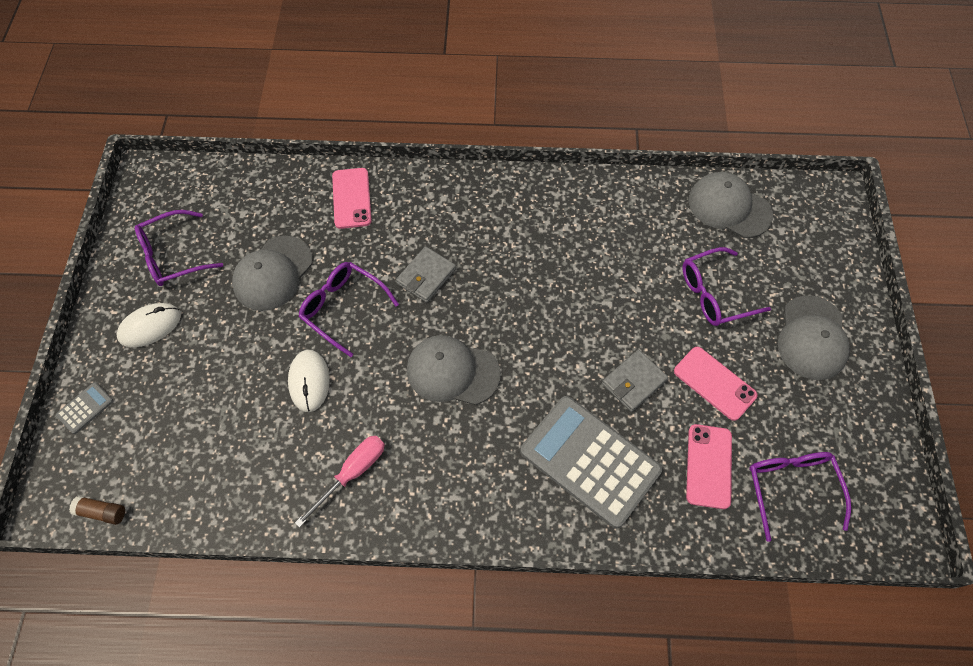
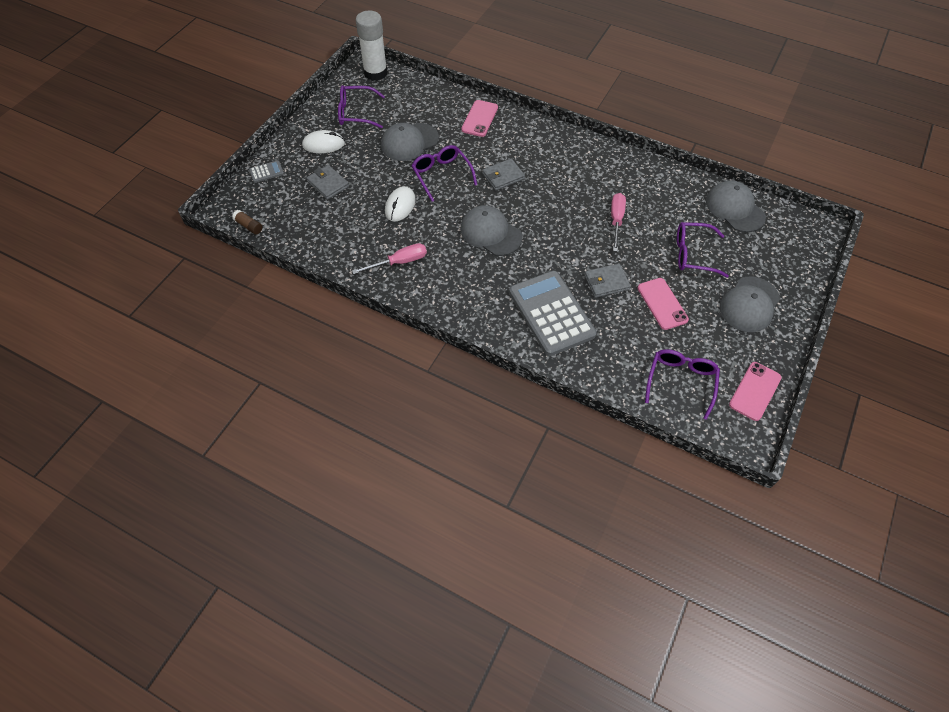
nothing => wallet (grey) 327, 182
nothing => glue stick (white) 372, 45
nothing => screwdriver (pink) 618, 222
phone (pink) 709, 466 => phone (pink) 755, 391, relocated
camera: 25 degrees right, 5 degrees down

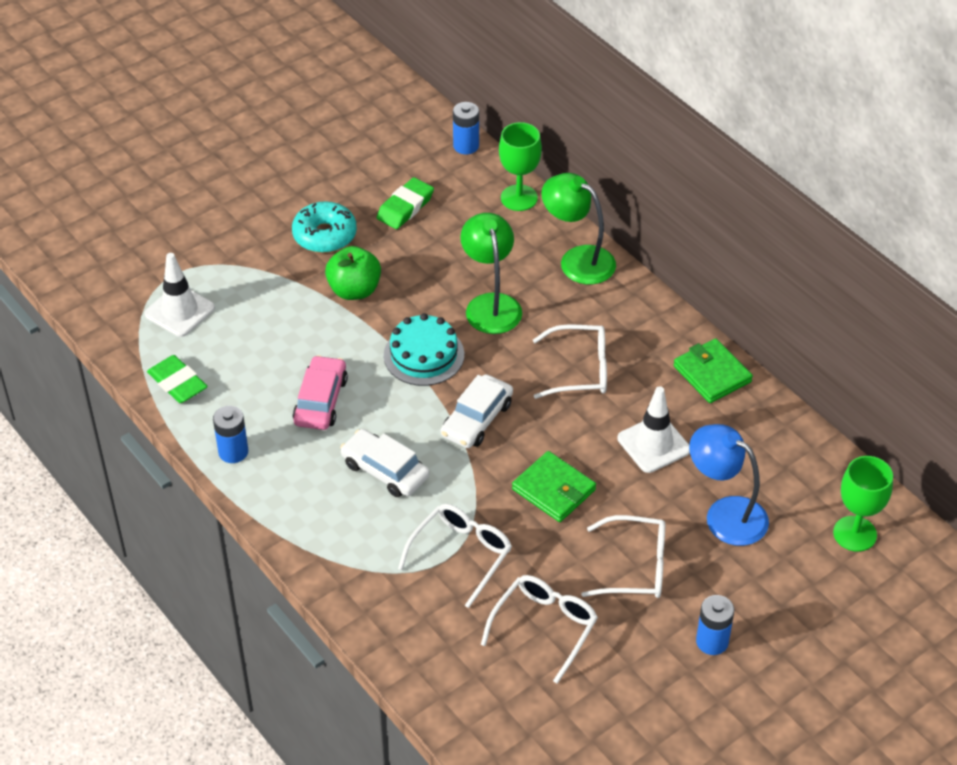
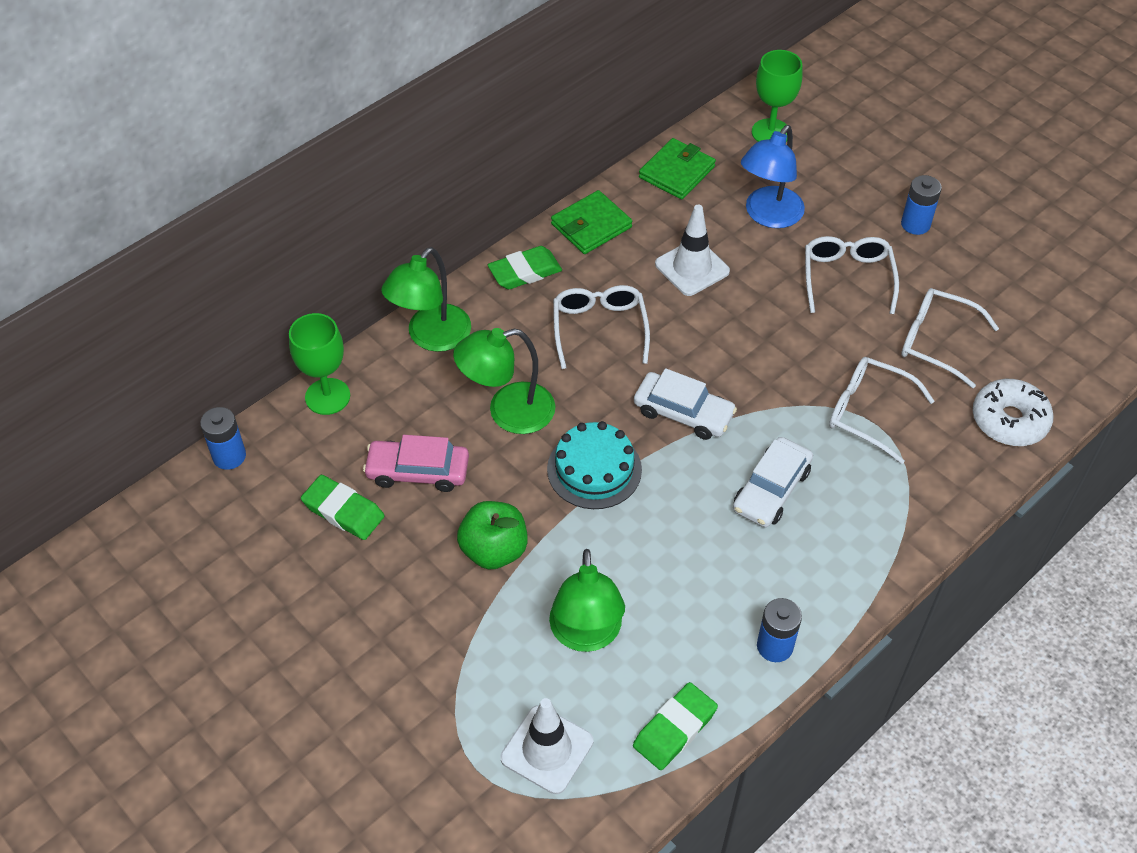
car (pink) 320, 392 => car (pink) 416, 463, relocated
nothing => eraser (green) 525, 267
nothing => lamp (green) 587, 600
wallet (green) 554, 486 => wallet (green) 677, 168, relocated
nothing => donut (white) 1013, 412
donut (turquoise) 324, 227 => nothing
camera: 95 degrees left, 5 degrees up

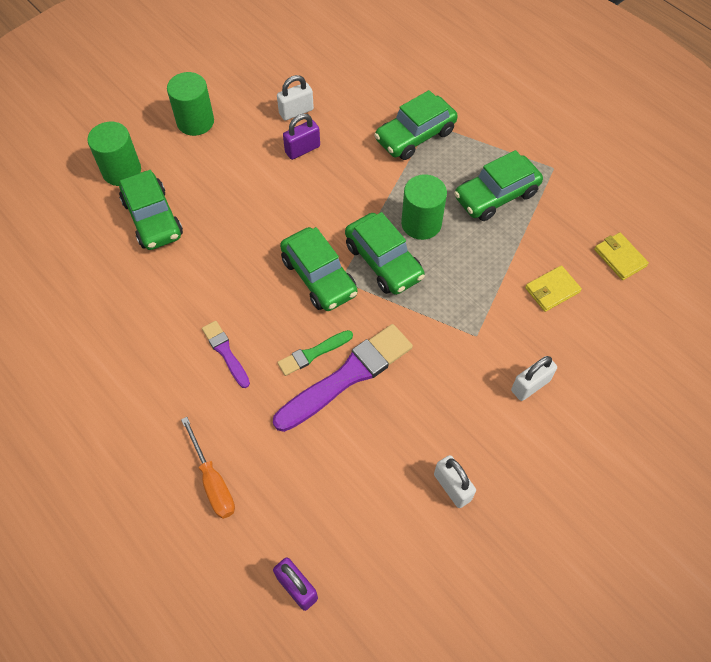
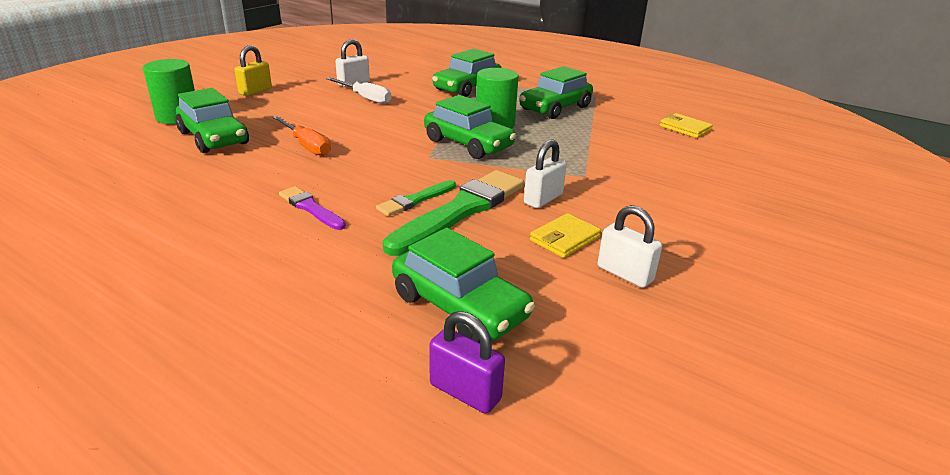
cylinder (green) 190, 104 => padlock (yellow) 253, 70
screwdriver (orange) 208, 468 => screwdriver (orange) 302, 136, relocated
padlock (purple) 301, 137 => screwdriver (white) 359, 90
brush (purple) 343, 378 => brush (green) 453, 213
car (green) 318, 269 => car (green) 463, 285, relocated
padlock (white) 534, 378 => padlock (white) 545, 173, relocated
wallet (yellow) 553, 288 => wallet (yellow) 565, 235, relocated
camera: 15 degrees left, 30 degrees down

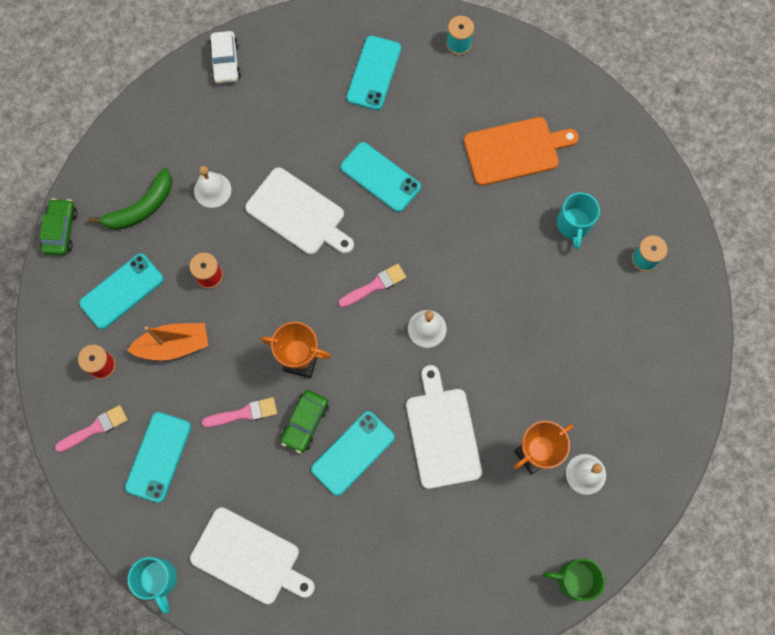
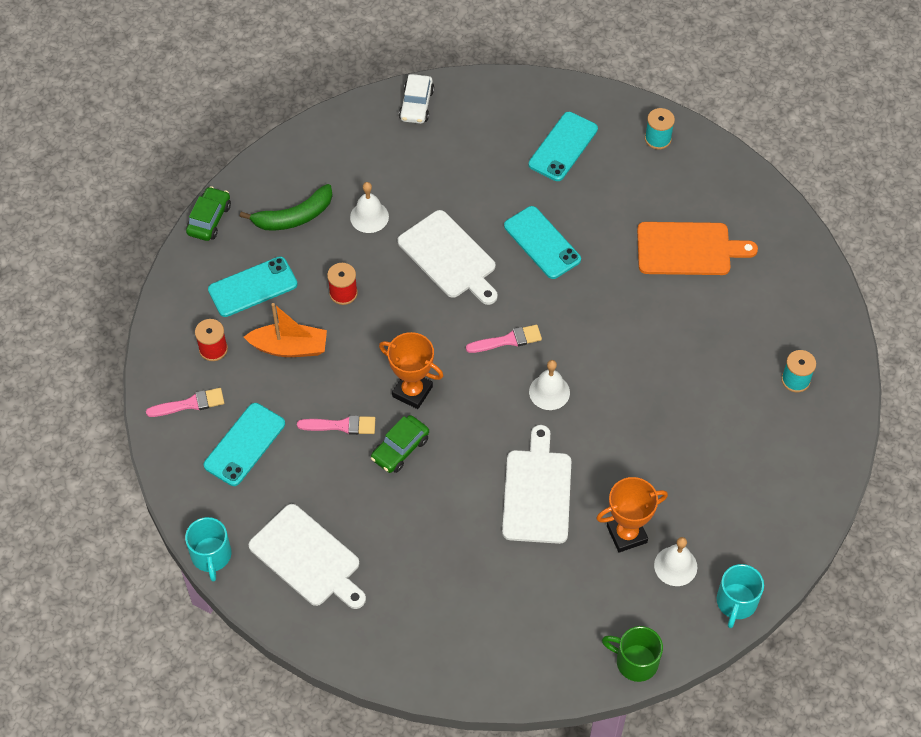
mug (turquoise) 578, 221 => mug (turquoise) 740, 596, relocated
phone (turquoise) 353, 453 => nothing
camera: 15 degrees right, 15 degrees down

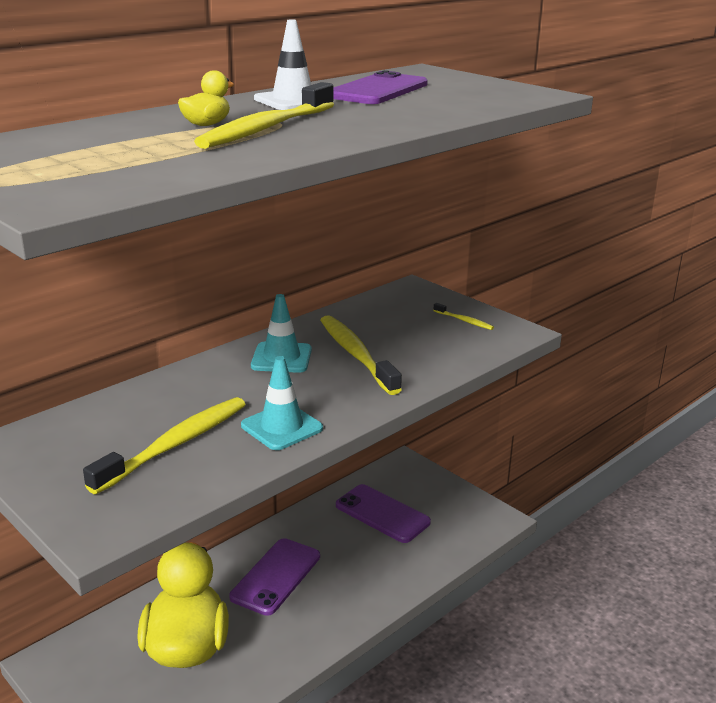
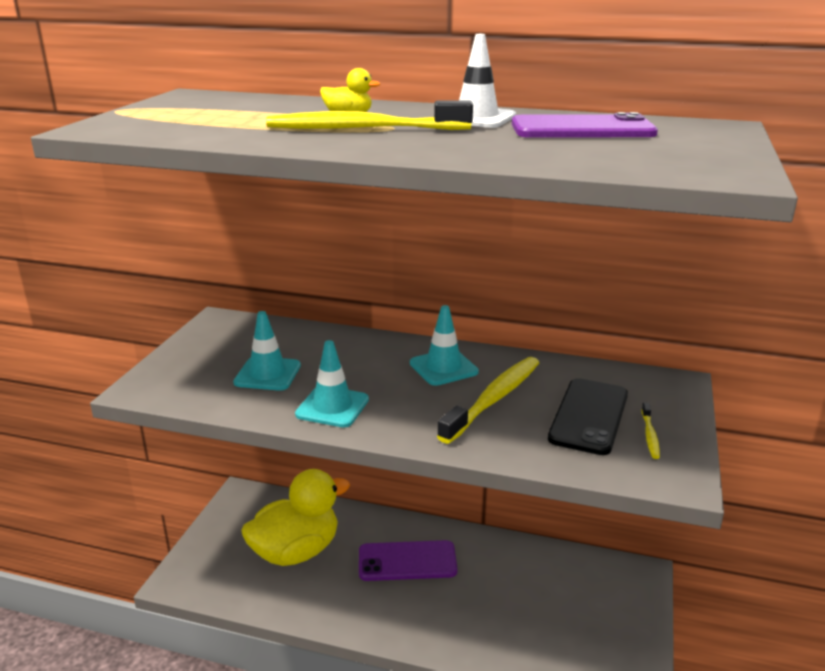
toothbrush (yellow) 164, 445 => traffic cone (turquoise) 267, 351
nothing => phone (black) 588, 416
phone (purple) 383, 513 => nothing
camera: 60 degrees right, 0 degrees up

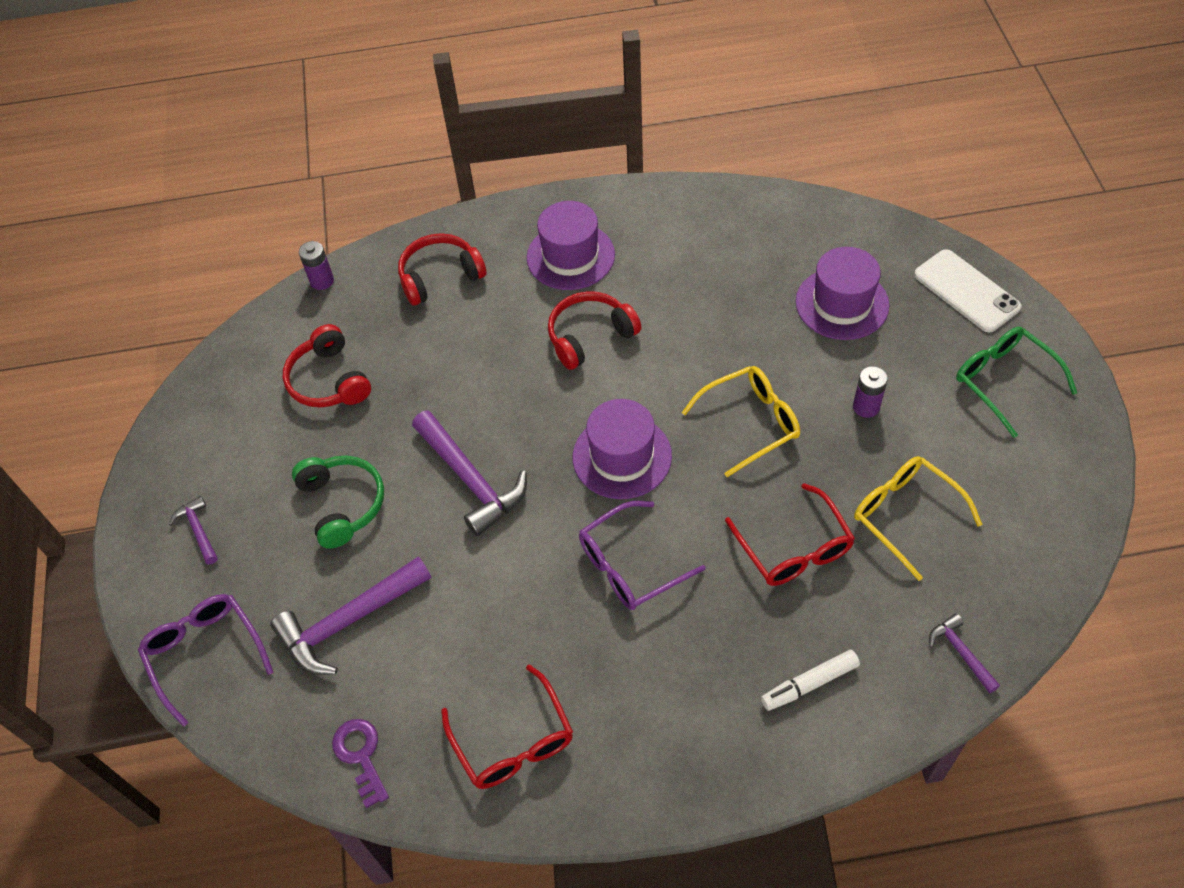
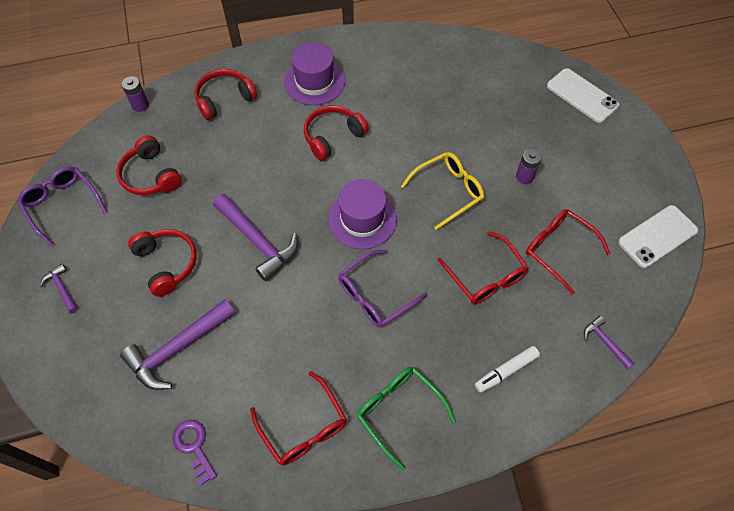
glasses (purple) 205, 660 => glasses (purple) 62, 206, relocated
headphones (green) 338, 502 => headphones (red) 162, 263
glasses (green) 1016, 382 => glasses (green) 406, 419, relocated
glasses (yellow) 918, 518 => glasses (red) 568, 251
nothing => phone (white) 658, 236
hat (purple) 842, 293 => nothing
camera: 10 degrees left, 5 degrees up

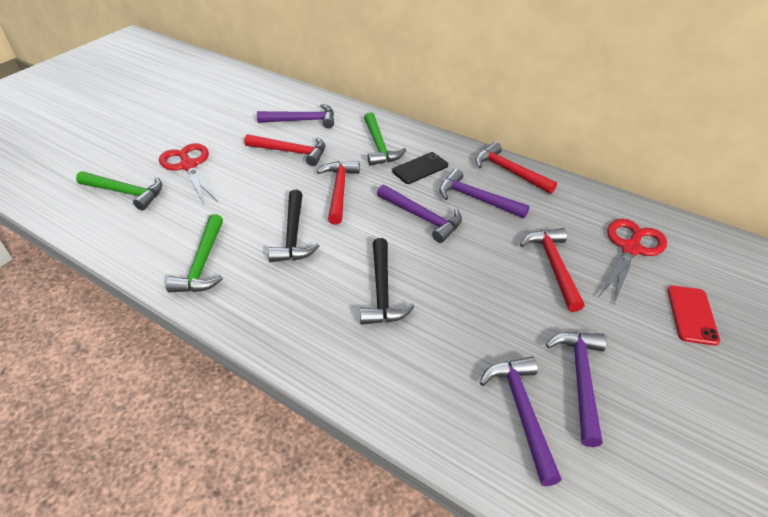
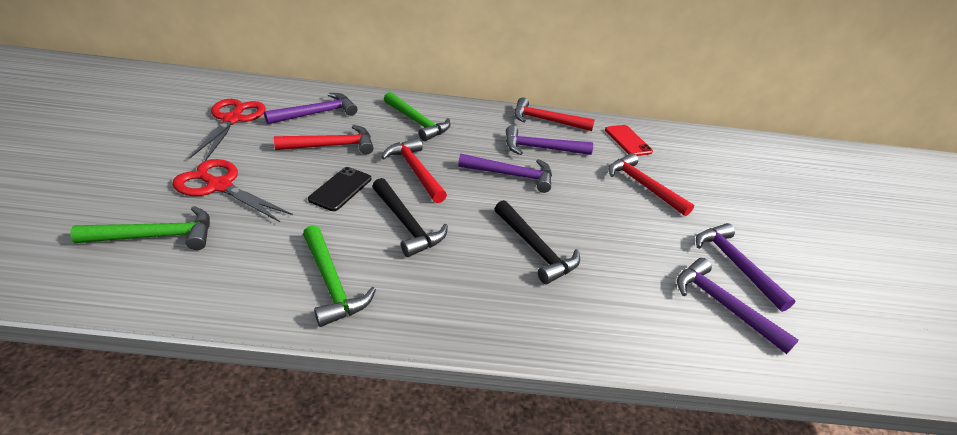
scissors (red) 633, 261 => scissors (red) 227, 130, relocated
phone (black) 420, 168 => phone (black) 339, 189, relocated
phone (red) 693, 316 => phone (red) 629, 140, relocated
camera: 35 degrees left, 5 degrees down

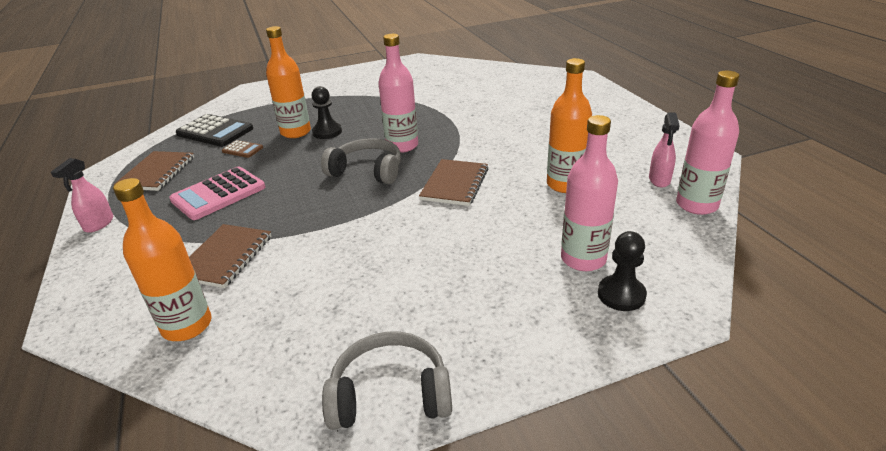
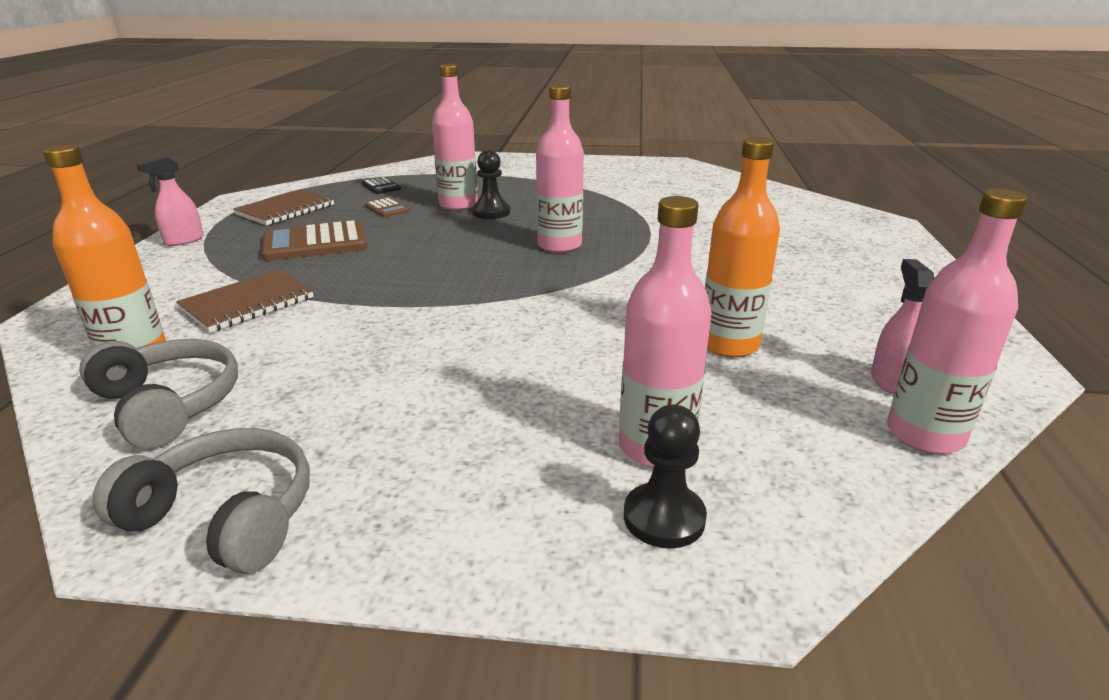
headphones (grey) 361, 161 => headphones (grey) 158, 394, relocated
calculator (pink) 217, 193 => calculator (brown) 314, 240
calculator (black) 214, 130 => calculator (black) 381, 185, x0.50
bottle (orange) 288, 82 => bottle (pink) 455, 137
spray bottle (pink) 664, 150 => spray bottle (pink) 902, 326, 150 degrees clockwise
notebook (brown) 453, 182 => nothing
camera: 25 degrees right, 5 degrees down

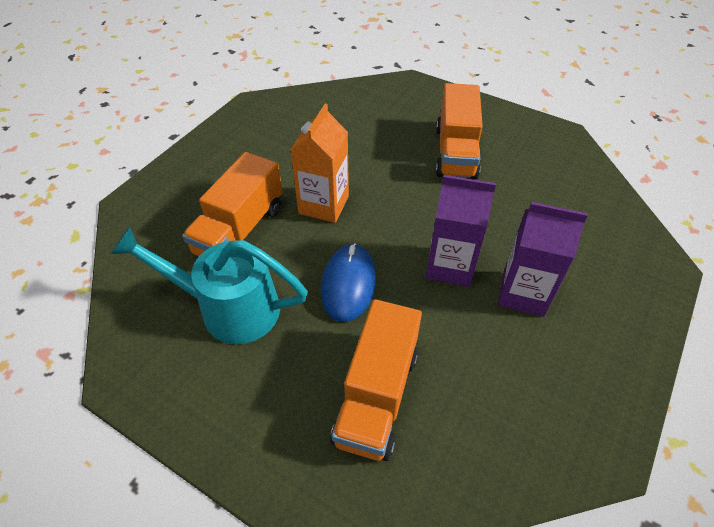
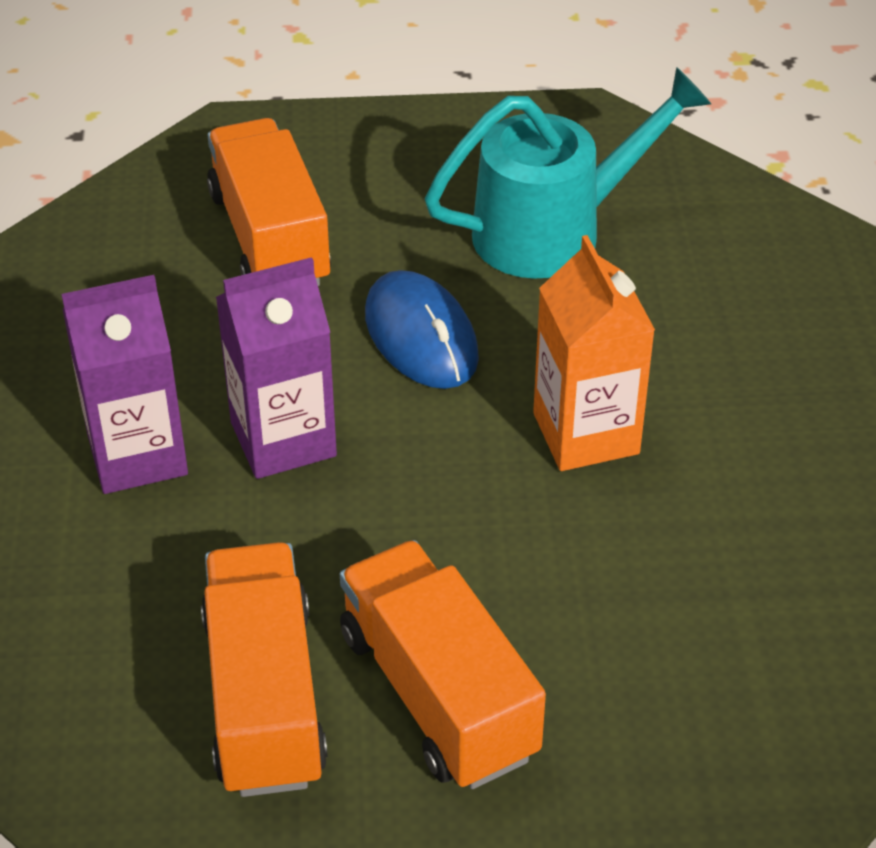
truck (orange) 232, 204 => truck (orange) 264, 669, relocated
camera: 145 degrees right, 5 degrees down

